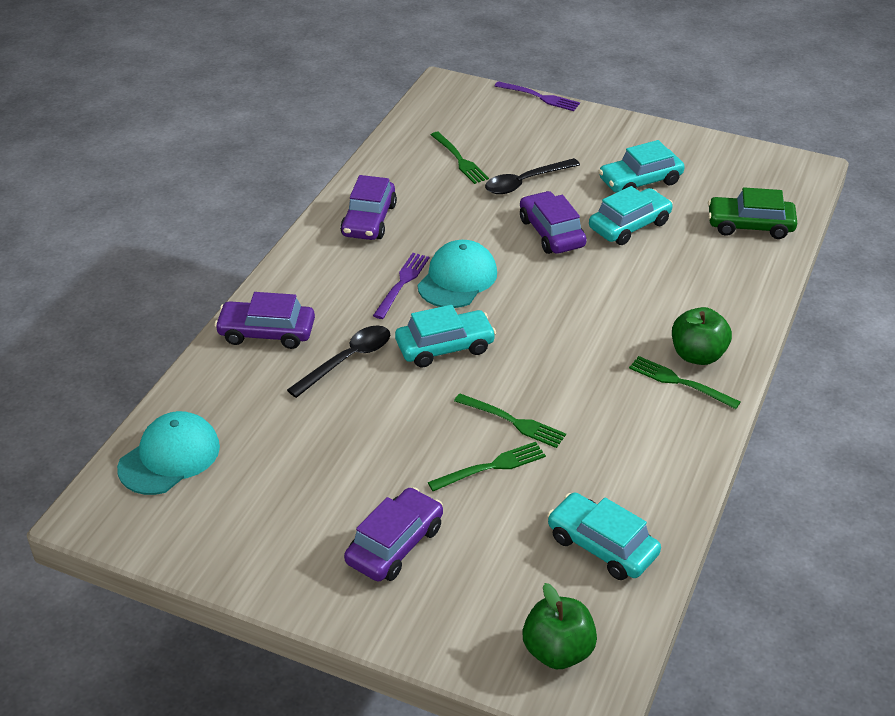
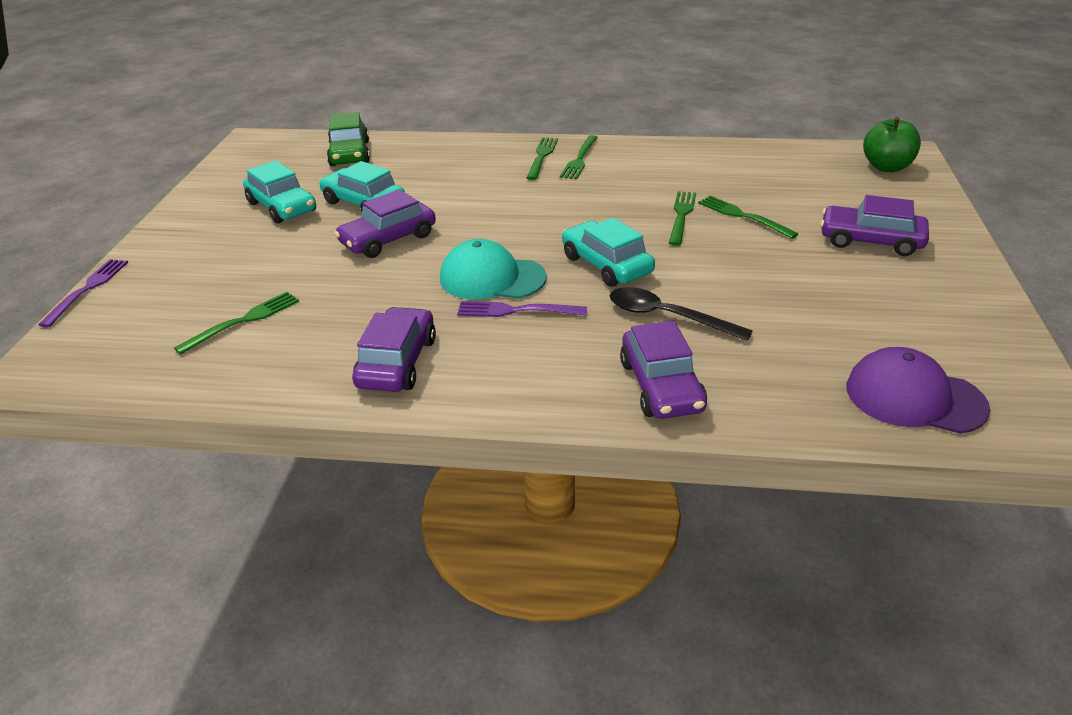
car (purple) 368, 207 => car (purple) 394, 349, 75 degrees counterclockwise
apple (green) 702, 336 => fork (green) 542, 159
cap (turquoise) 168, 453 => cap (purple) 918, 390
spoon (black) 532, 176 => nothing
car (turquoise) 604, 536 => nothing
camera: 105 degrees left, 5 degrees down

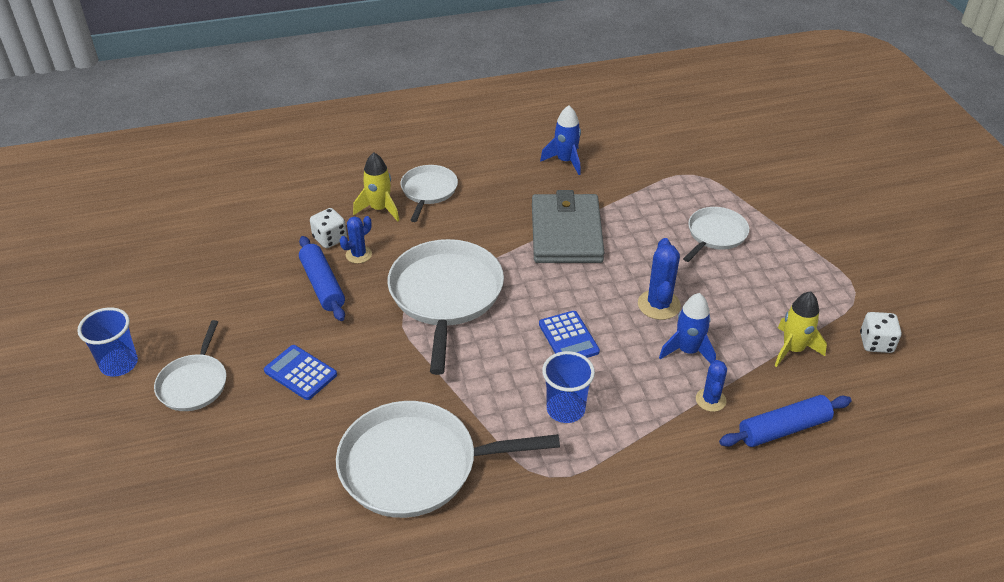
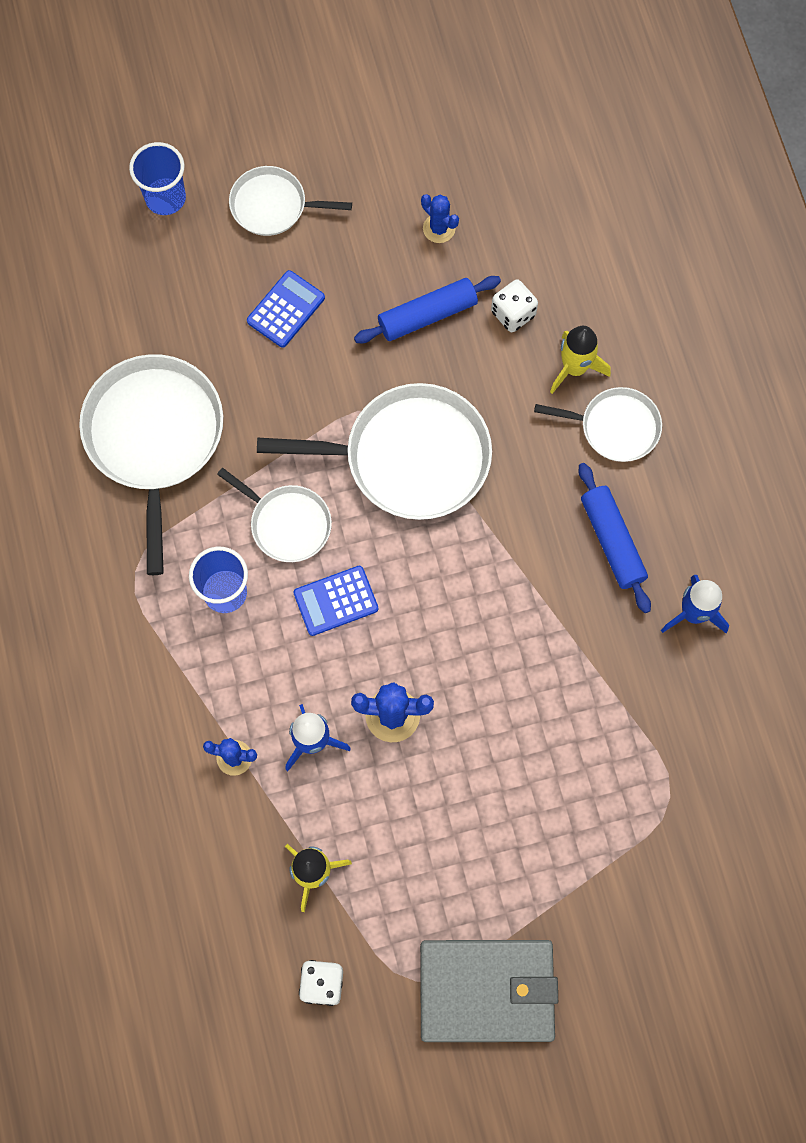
cup (blue) 107, 341 => cup (blue) 157, 178, relocated
pan (white) 716, 234 => pan (white) 274, 515, relocated
wallet (grey) 568, 226 => wallet (grey) 489, 991, relocated
cactus (blue) 356, 240 => cactus (blue) 440, 218, relocated
rolling pin (blue) 785, 421 => rolling pin (blue) 614, 538, relocated
camera: 90 degrees right, 30 degrees up

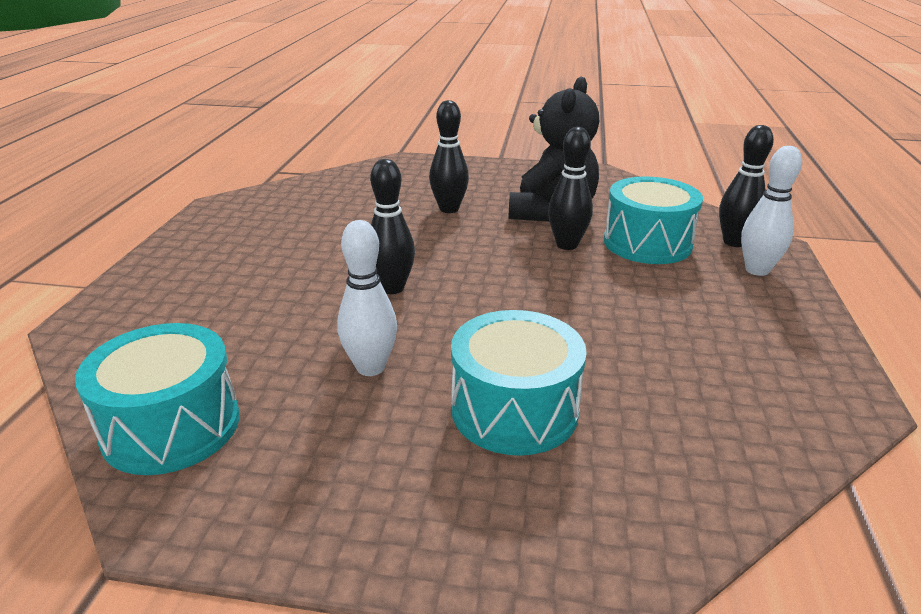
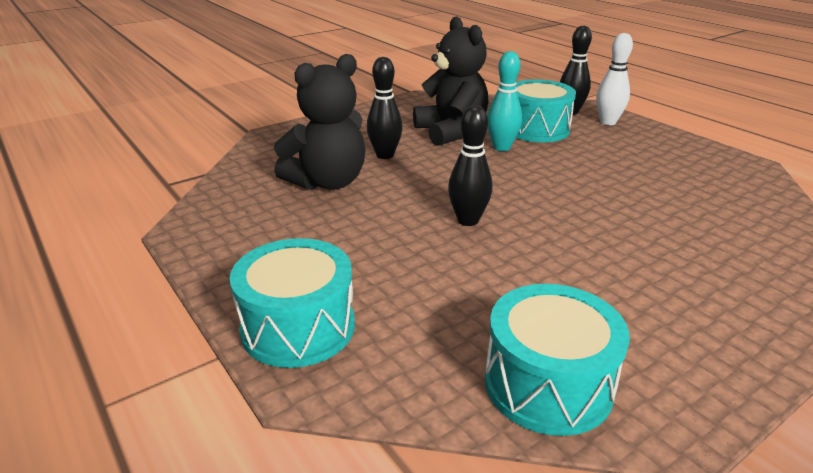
drum (turquoise) 519, 383 => drum (turquoise) 292, 303, relocated
nothing => teddy bear (black) 319, 122
bowling pin (black) 570, 188 => bowling pin (turquoise) 504, 101
bowling pin (white) 367, 298 => nothing
camera: 45 degrees left, 0 degrees up

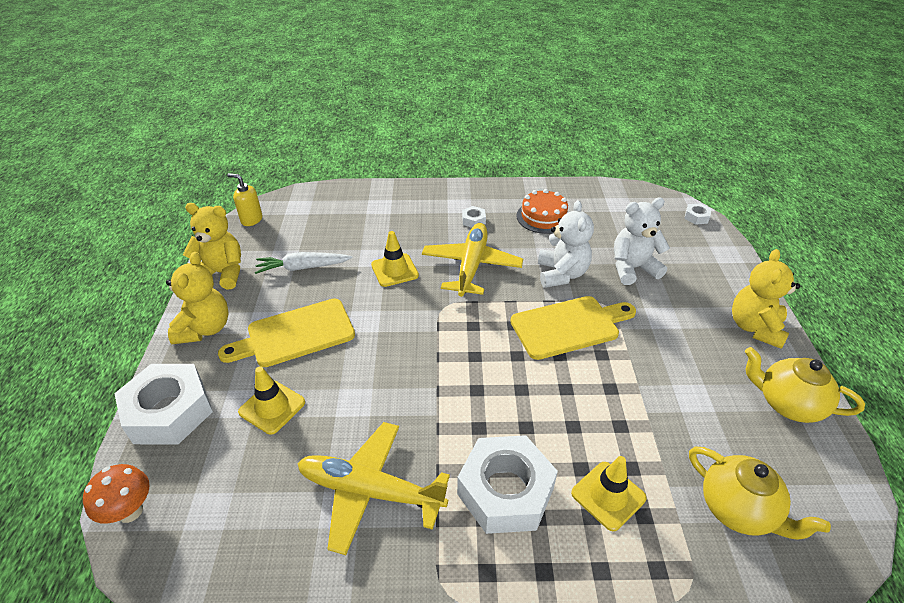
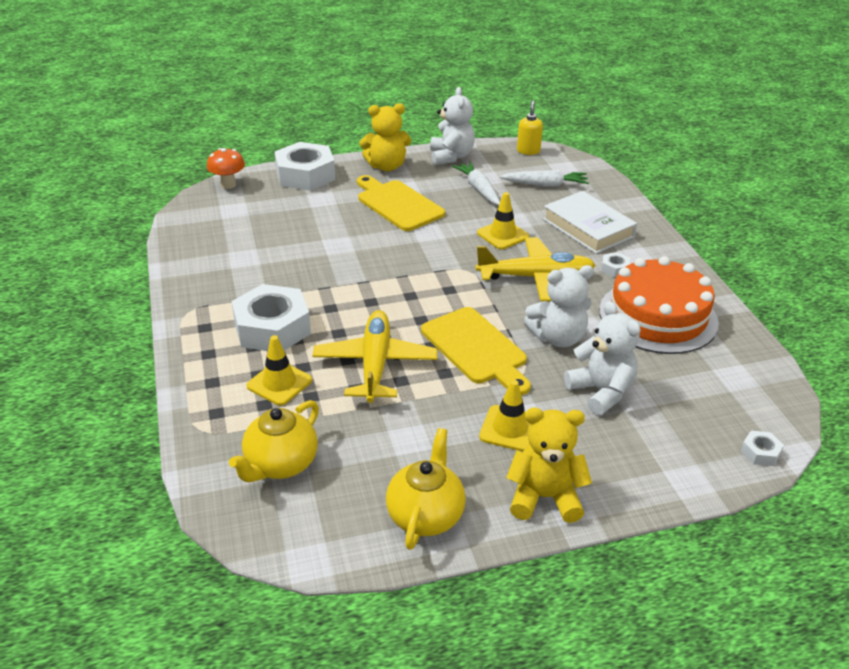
plane (yellow) 373, 488 => plane (yellow) 375, 356, relocated
teddy bear (yellow) 212, 246 => teddy bear (white) 452, 126
traffic cone (yellow) 271, 400 => traffic cone (yellow) 504, 415, relocated
nothing => carrot (white) 544, 178
nothing => book (white) 590, 222
cake (orange) 542, 211 => cake (orange) 659, 305, x1.71
camera: 75 degrees right, 5 degrees down

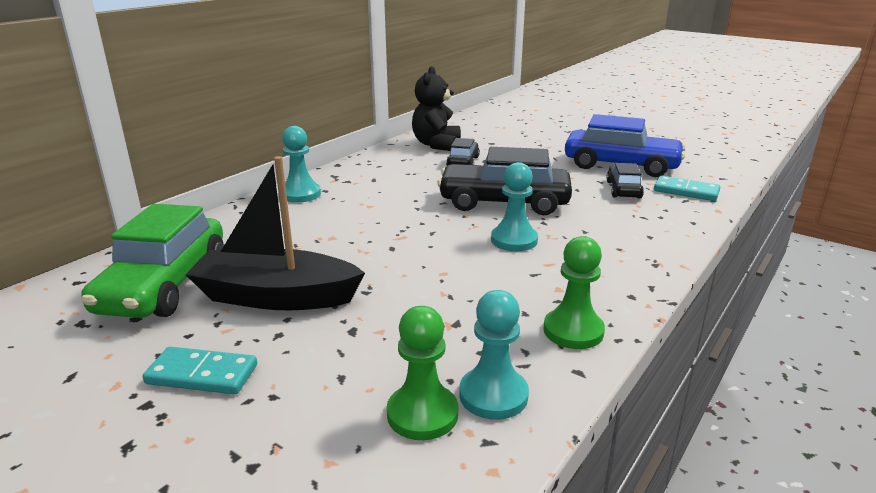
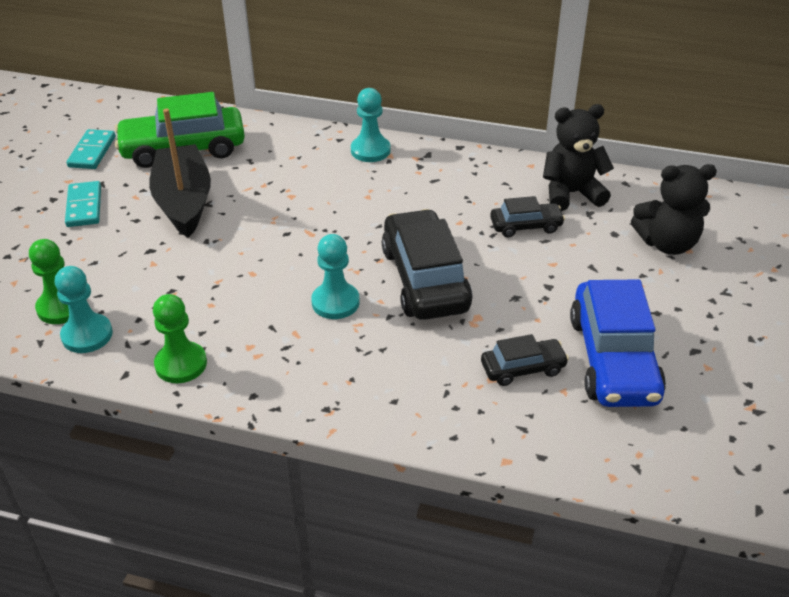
domino (turquoise) 687, 188 => domino (turquoise) 91, 149, relocated
nothing => teddy bear (black) 674, 209
camera: 70 degrees right, 15 degrees up

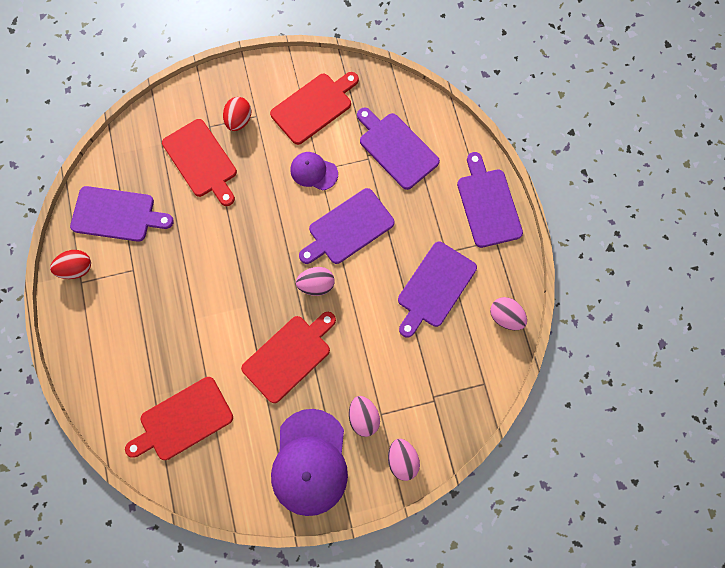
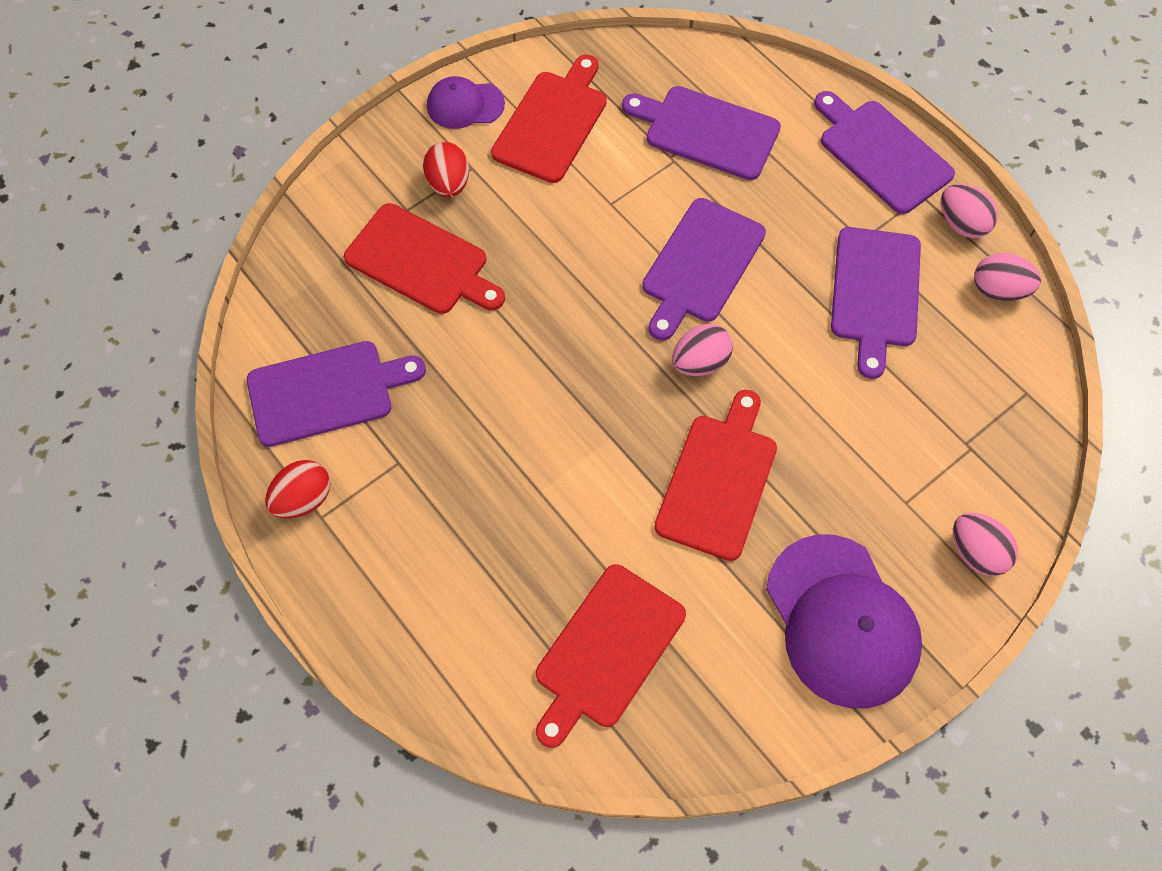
cap (purple) 314, 171 => cap (purple) 466, 102, relocated
egg (pink) 364, 416 => egg (pink) 969, 211, relocated
camera: 25 degrees left, 10 degrees down

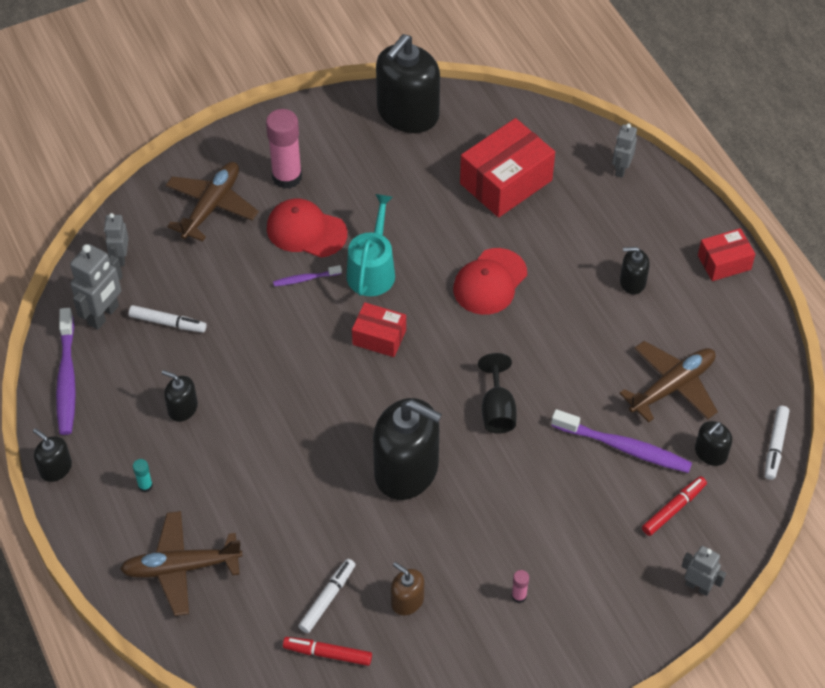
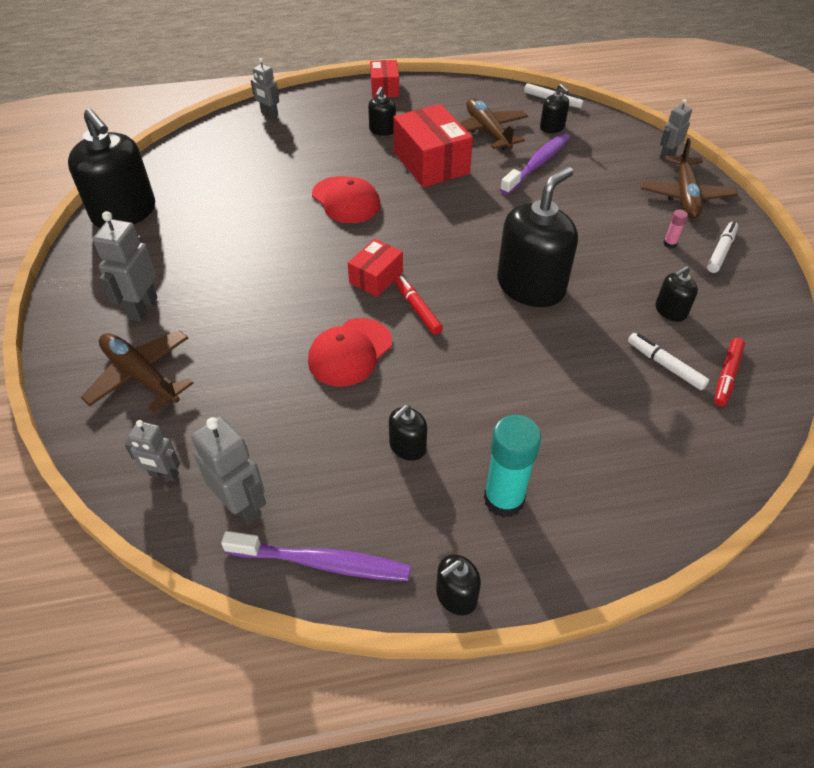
glue stick (pink) 284, 149 => robot (grey) 125, 266
cap (red) 307, 228 => cap (red) 350, 352, relocated
box (red) 507, 168 => box (red) 433, 145, relocated
marker (red) 674, 506 => marker (red) 418, 305, relocated
glue stick (turquoise) 143, 475 => glue stick (turquoise) 512, 466, x2.31
plane (brown) 181, 563 => plane (brown) 689, 178, relocated
soap dispenser (brown) 407, 588 => soap dispenser (black) 676, 294
marker (white) 168, 319 => marker (white) 722, 247, relocated
toothbrush (purple) 307, 275 => nothing
watering can (turquoise) 370, 245 => nothing
goblet (black) 497, 393 => nothing
camera: 75 degrees left, 5 degrees down

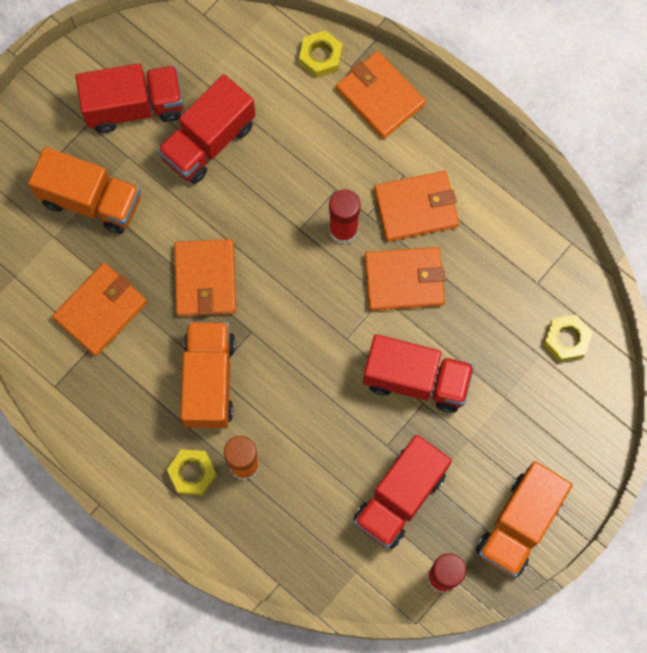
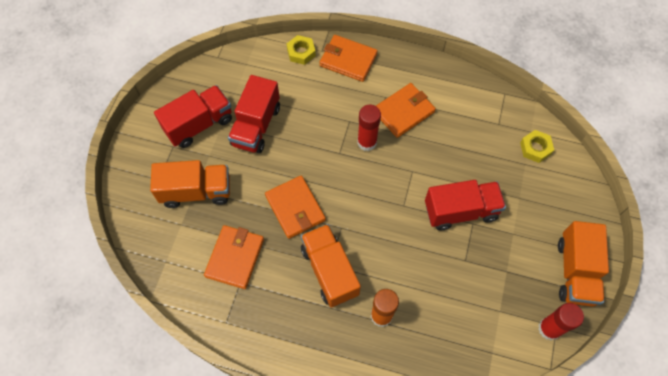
nut (yellow) 192, 472 => nothing
truck (red) 402, 492 => nothing
wallet (orange) 405, 279 => nothing
camera: 25 degrees left, 10 degrees down

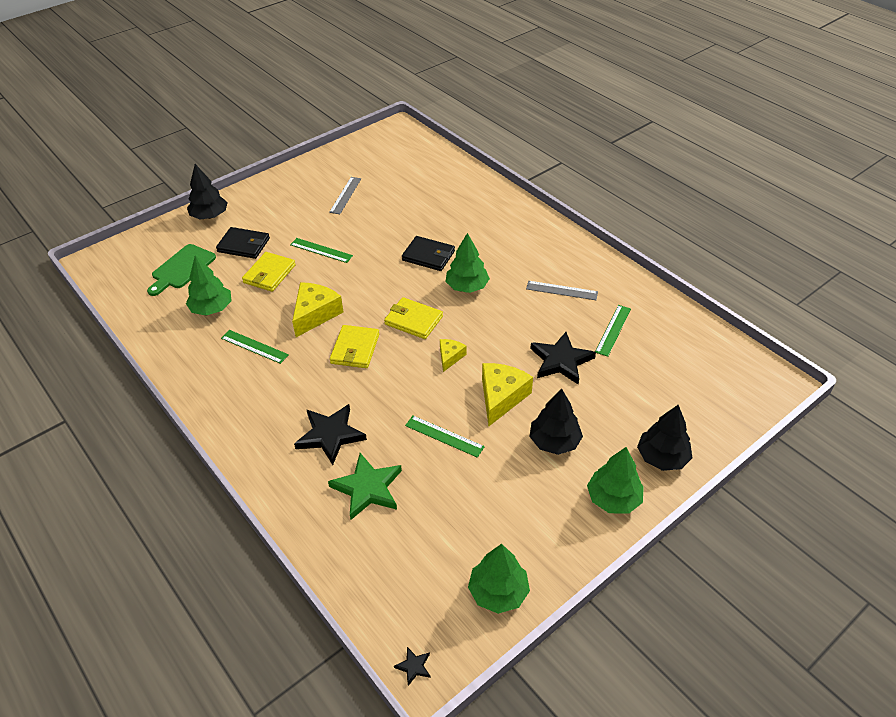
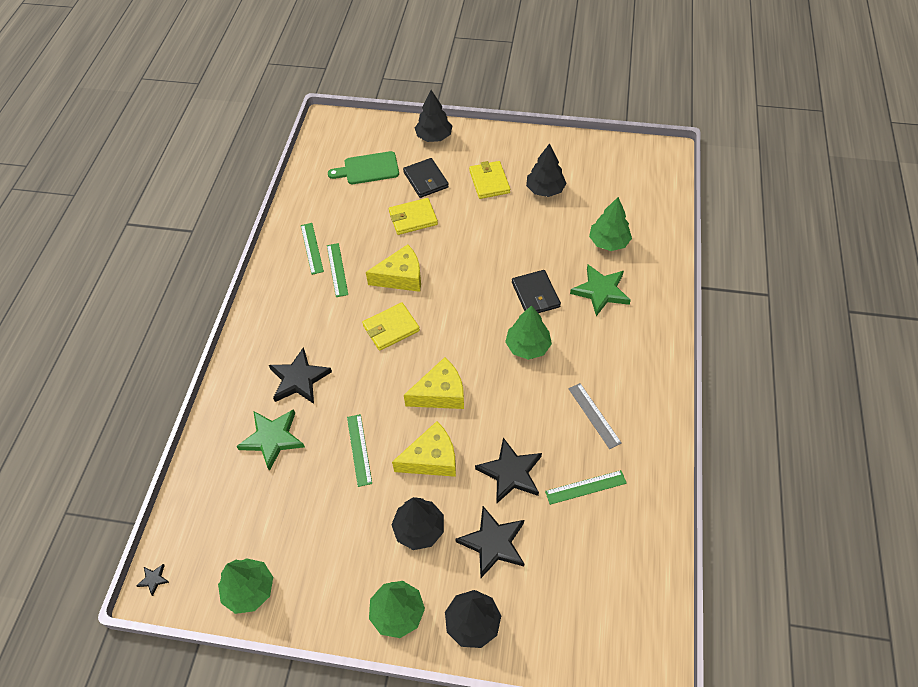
ruler (green) 321, 250 => ruler (green) 312, 249, relocated
cheese (yellow) 453, 355 => cheese (yellow) 434, 383, x1.79
nothing => star (black) 490, 542
wallet (yellow) 413, 318 => wallet (yellow) 489, 180, relocated
ruler (grey) 345, 195 => tree (black) 546, 170
nothing => star (green) 600, 290
tree (green) 209, 285 => tree (green) 610, 224, relocated
camera: 50 degrees right, 10 degrees up

